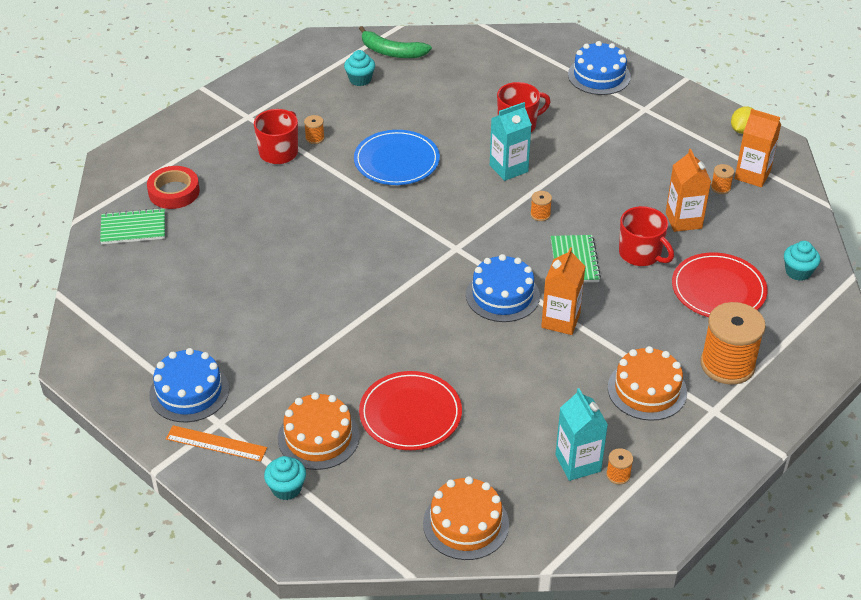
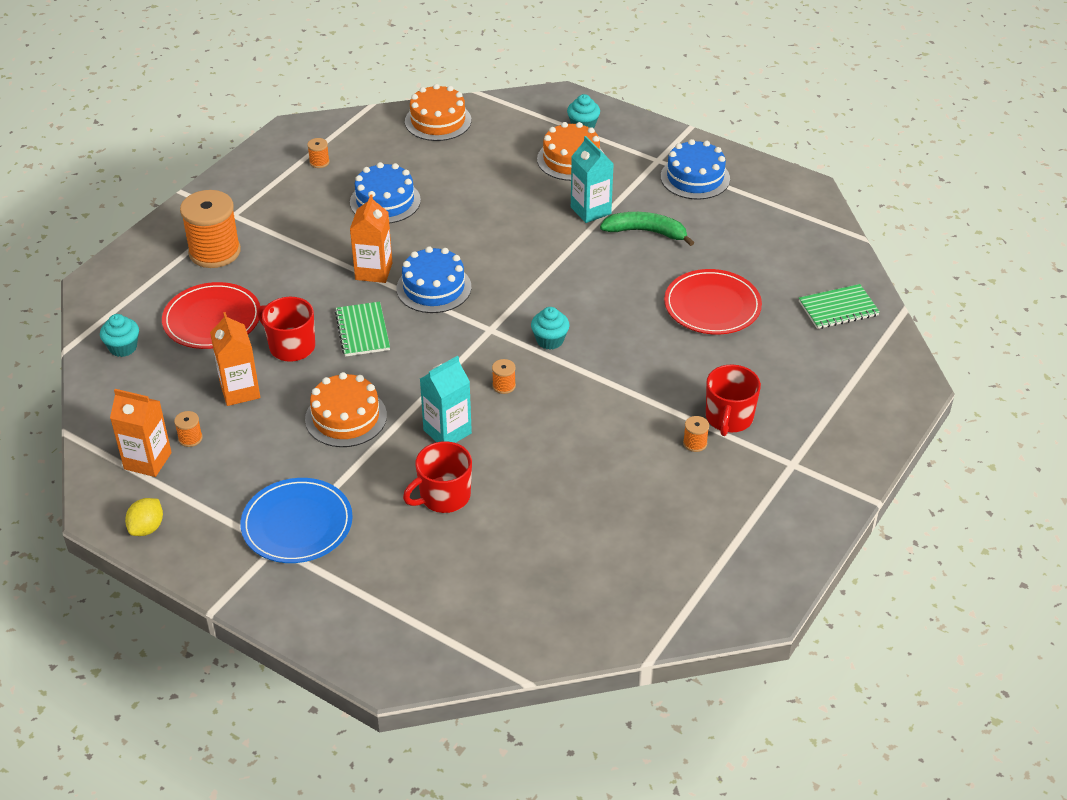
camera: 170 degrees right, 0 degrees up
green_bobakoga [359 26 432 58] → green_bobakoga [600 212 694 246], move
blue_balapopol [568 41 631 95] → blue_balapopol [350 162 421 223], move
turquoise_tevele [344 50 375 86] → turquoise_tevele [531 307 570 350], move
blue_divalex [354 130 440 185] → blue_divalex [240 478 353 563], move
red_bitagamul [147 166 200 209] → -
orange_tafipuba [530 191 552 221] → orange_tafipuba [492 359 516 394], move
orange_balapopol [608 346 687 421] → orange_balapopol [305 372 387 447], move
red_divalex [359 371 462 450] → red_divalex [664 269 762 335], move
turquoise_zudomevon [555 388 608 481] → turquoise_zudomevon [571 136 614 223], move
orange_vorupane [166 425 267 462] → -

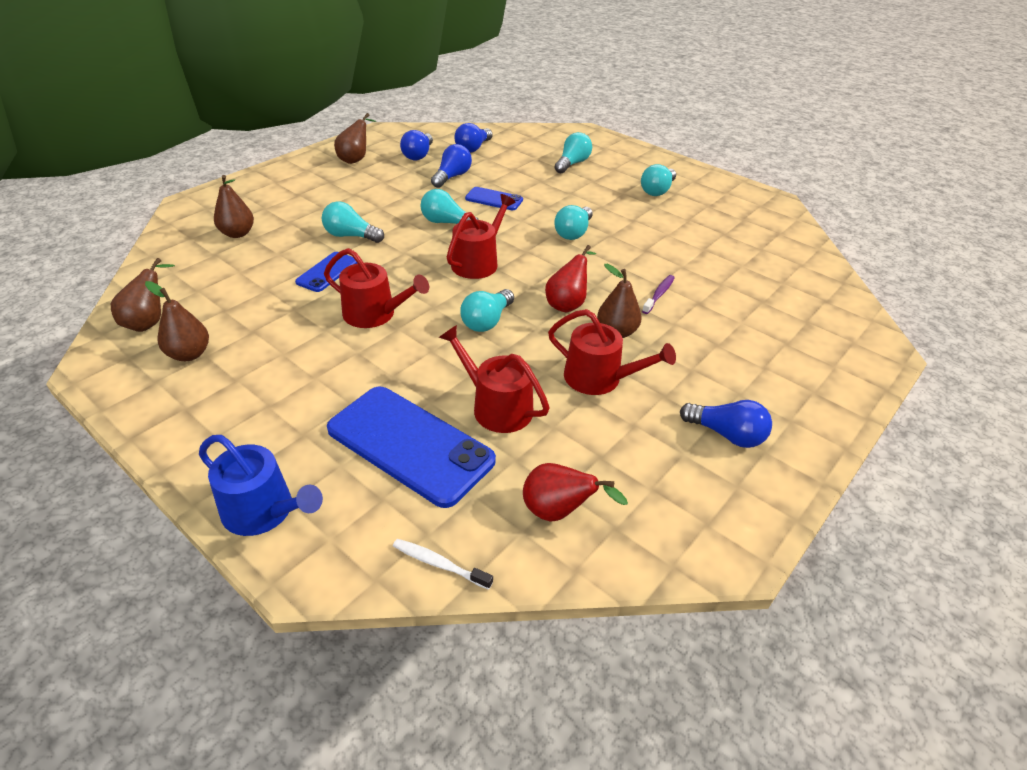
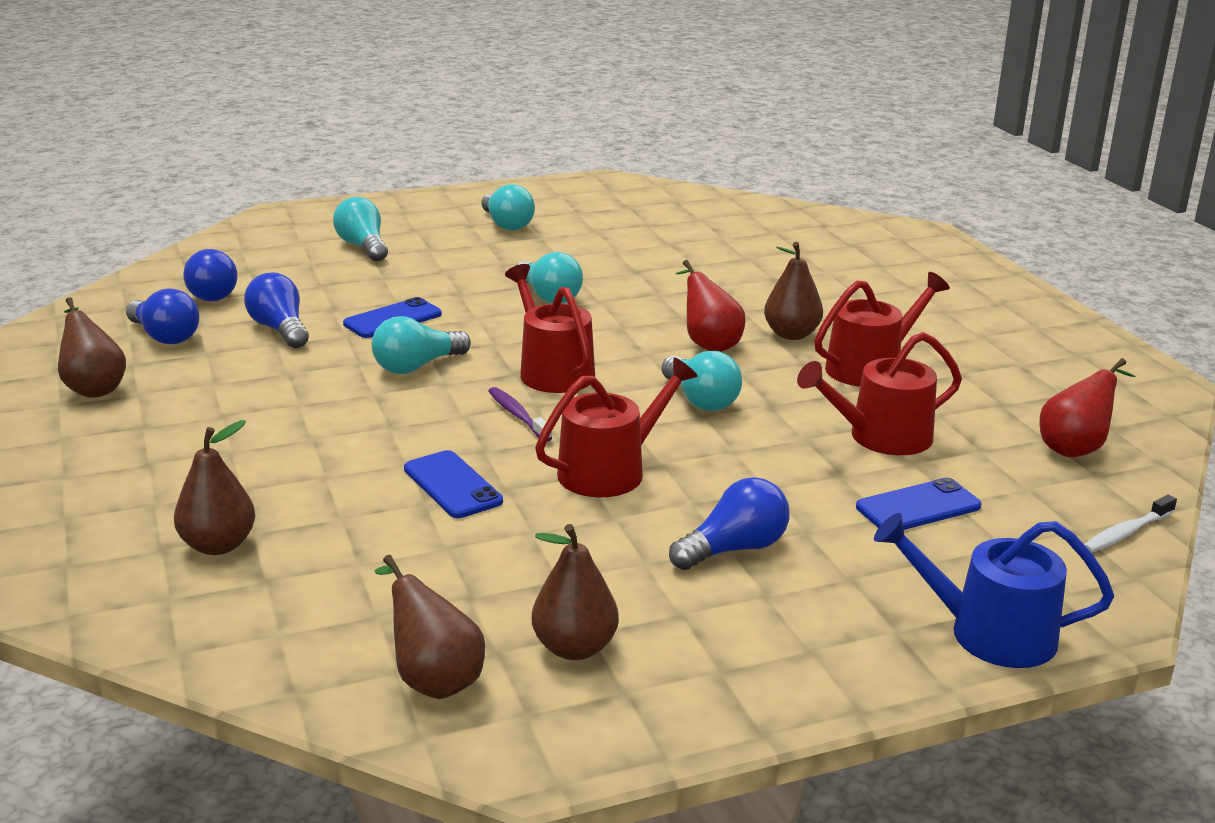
camera: 60 degrees left, 15 degrees down
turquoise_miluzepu [322 201 384 243] → -
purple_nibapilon [642 275 675 314] → purple_nibapilon [488 387 553 442], move
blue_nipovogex [327 387 496 508] → blue_nipovogex [856 478 982 530], x0.51
blue_miluzepu [680 400 772 448] → blue_miluzepu [669 477 789 570], move
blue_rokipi [199 435 323 536] → blue_rokipi [874 513 1114 668], 135 degrees counterclockwise

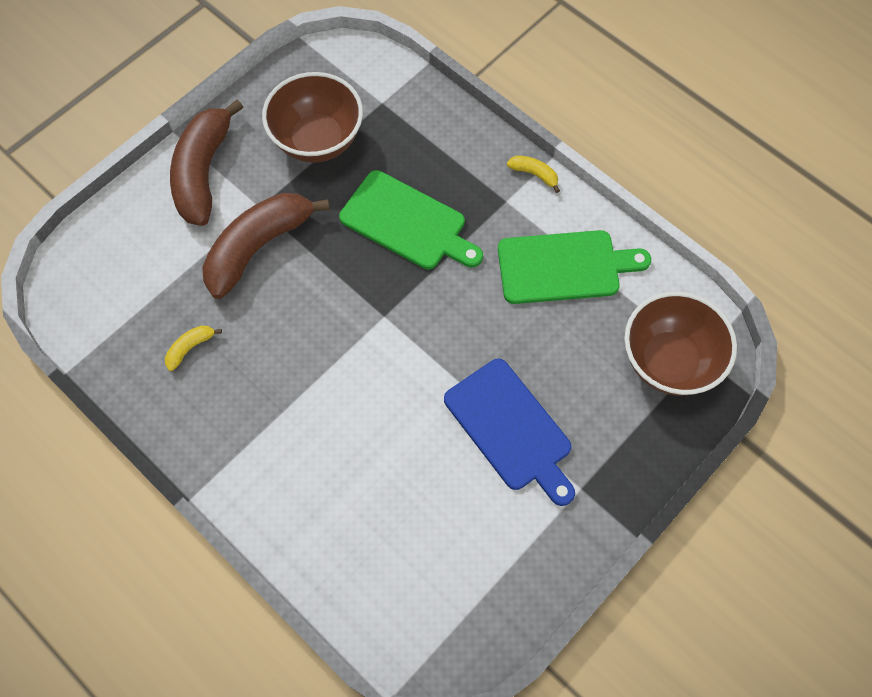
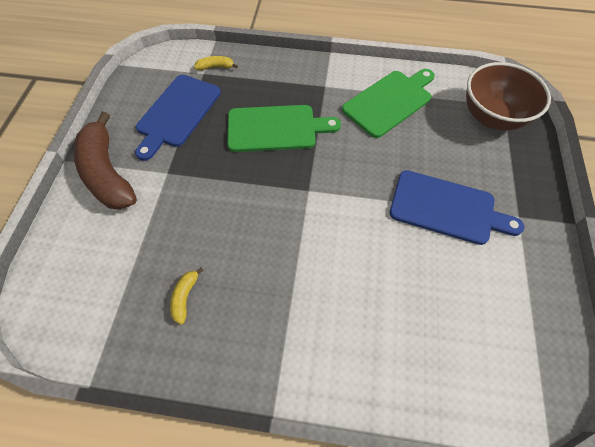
camera: 35 degrees left, 5 degrees down
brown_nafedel [262 72 363 163] → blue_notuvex [135 75 221 161]
yellow_bobakoga [507 156 560 193] → yellow_bobakoga [194 56 238 70], move
brown_bobakoga [202 193 330 299] → -

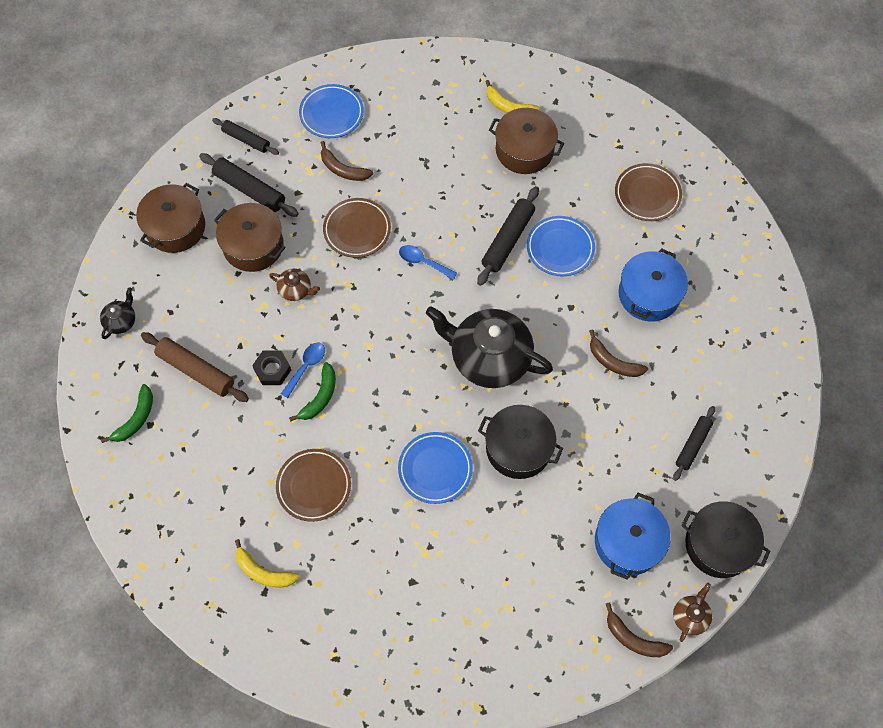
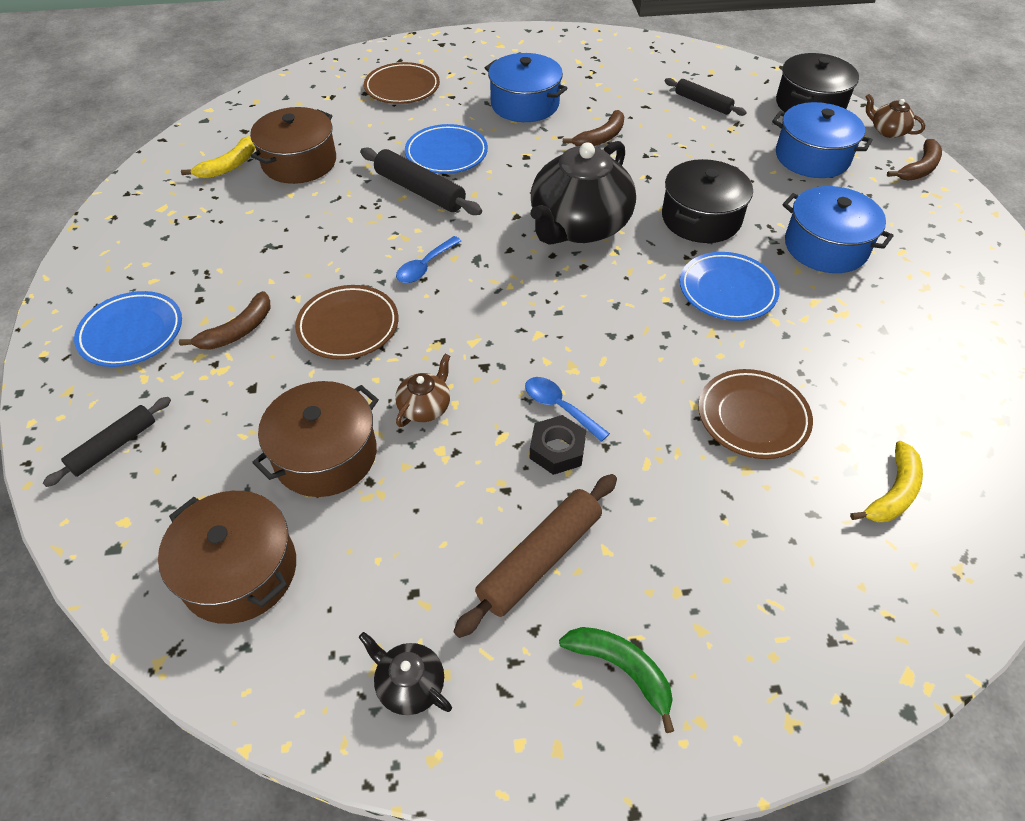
camera: 80 degrees left, 15 degrees down
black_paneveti [199 153 299 217] → -
green_bobakoga [289 362 336 422] → -
- → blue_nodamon [782 186 894 273]

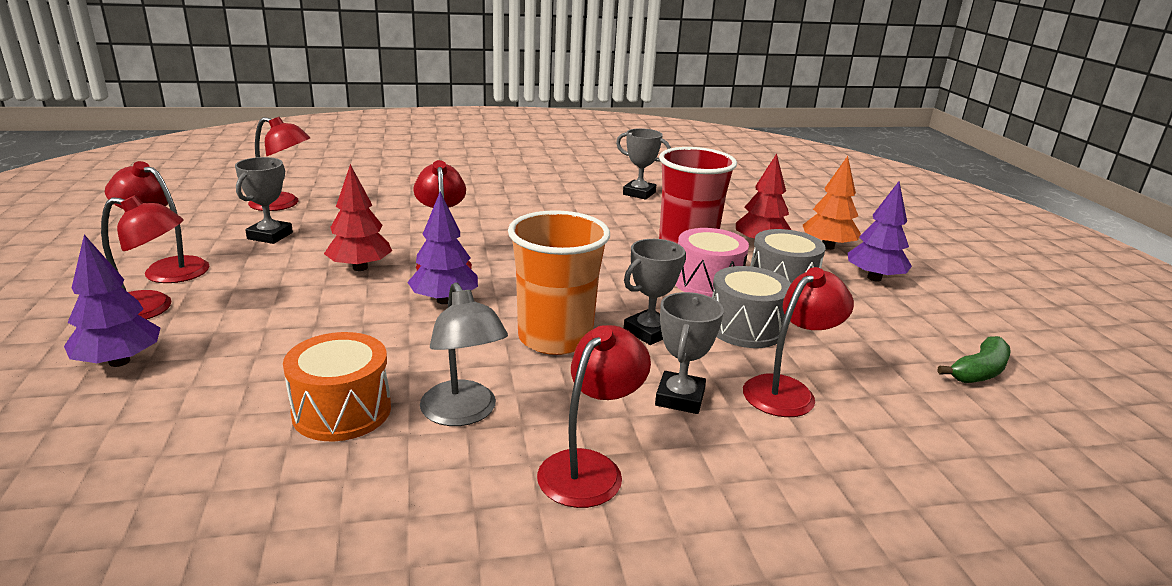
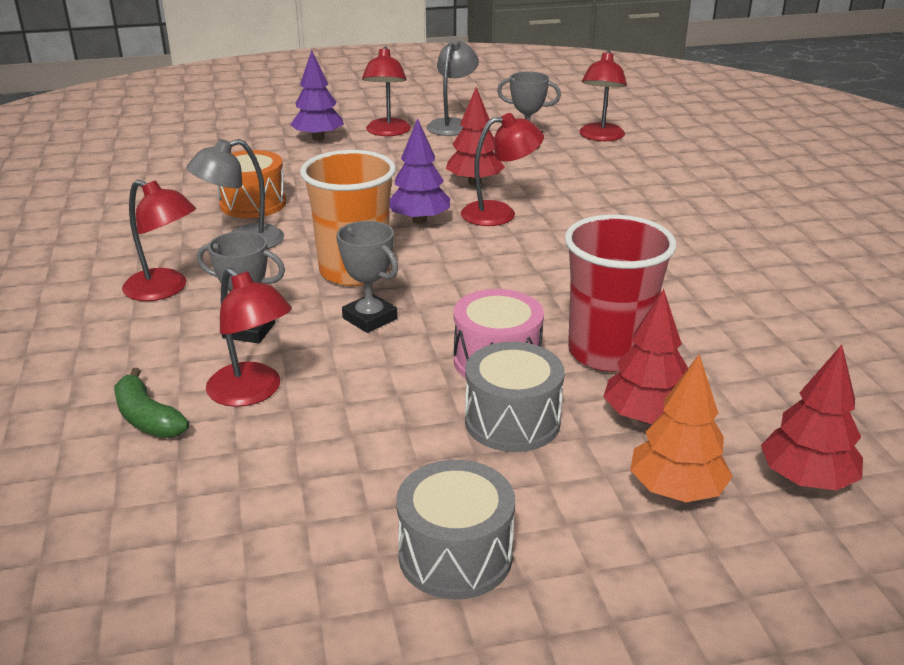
camera: 90 degrees right, 5 degrees up
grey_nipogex [616 128 671 200] → -
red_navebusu [105 161 209 283] → grey_navebusu [427 38 479 136]
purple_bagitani [848 182 912 281] → -
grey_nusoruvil [712 266 791 348] → grey_nusoruvil [396 460 515 599], move
green_bobakoga [938 336 1011 383] → green_bobakoga [114 368 189 438], move
- → red_bagitani [761 345 863 490]

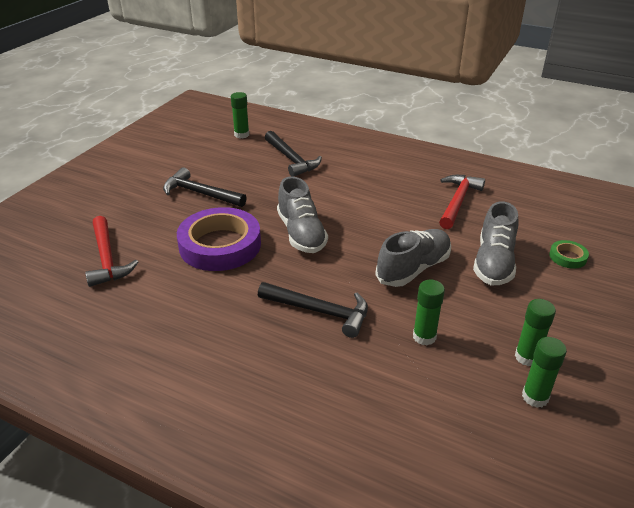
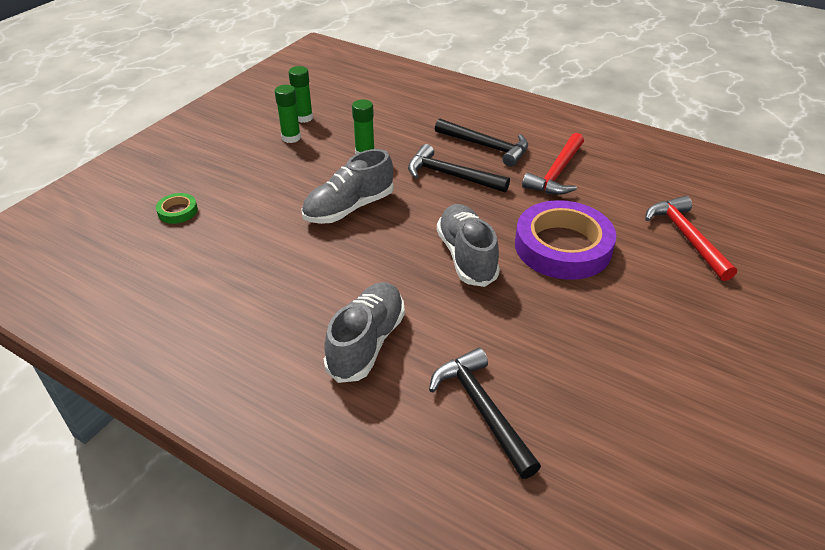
camera: 175 degrees left, 5 degrees up
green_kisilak [231 92 249 138] → -
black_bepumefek [163 167 247 207] → black_bepumefek [435 118 528 167], move
red_bepumefek [439 175 485 229] → red_bepumefek [522 133 584 195], move
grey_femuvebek [473 201 519 285] → grey_femuvebek [324 282 405 383], move

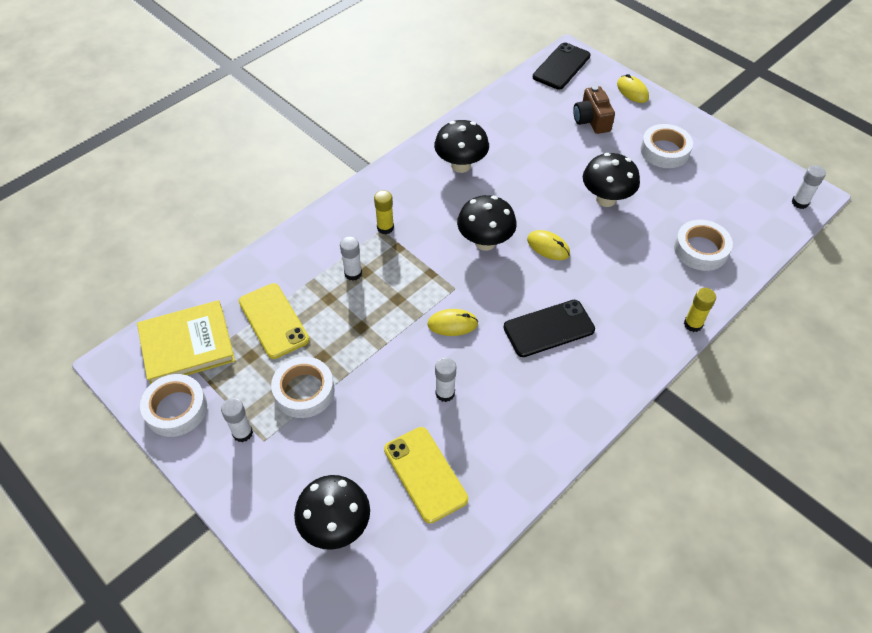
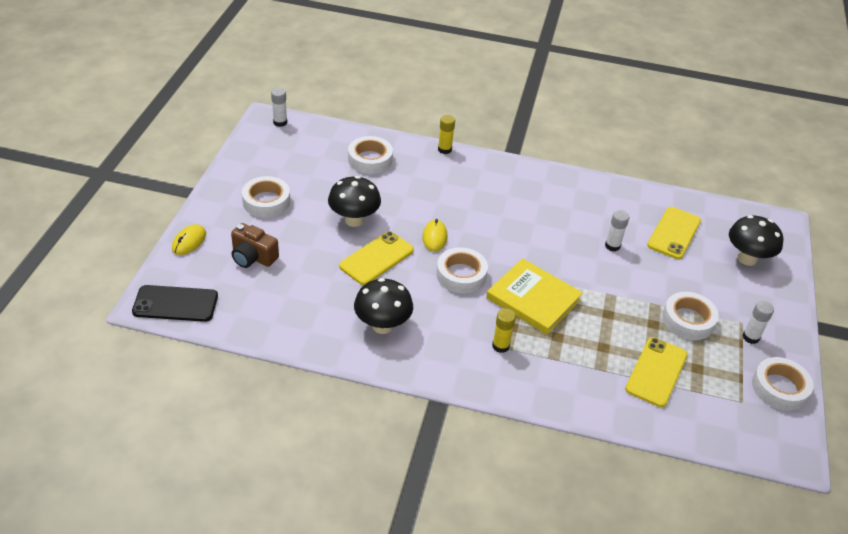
camera: 125 degrees left, 10 degrees down
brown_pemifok [573 86 615 134] → brown_pemifok [231 223 279 268], 75 degrees clockwise
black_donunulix [457 195 517 251] → white_bitagamul [436 247 488 294]
white_kisilak [340 236 362 281] → -
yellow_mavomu [137 300 235 385] → yellow_mavomu [486 258 583 335], move
black_nipovogex [503 300 595 357] → -
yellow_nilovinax [427 309 478 336] → -
- → yellow_nipovogex [339 231 414 285]

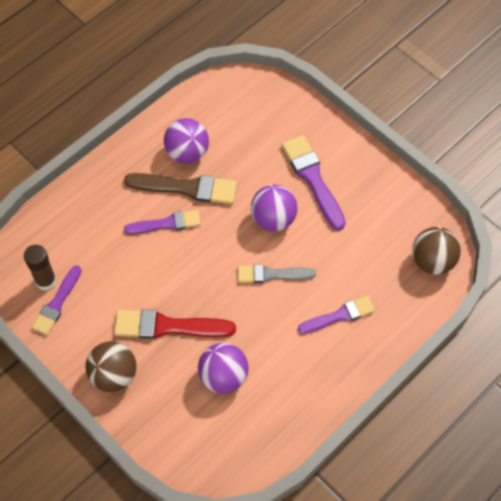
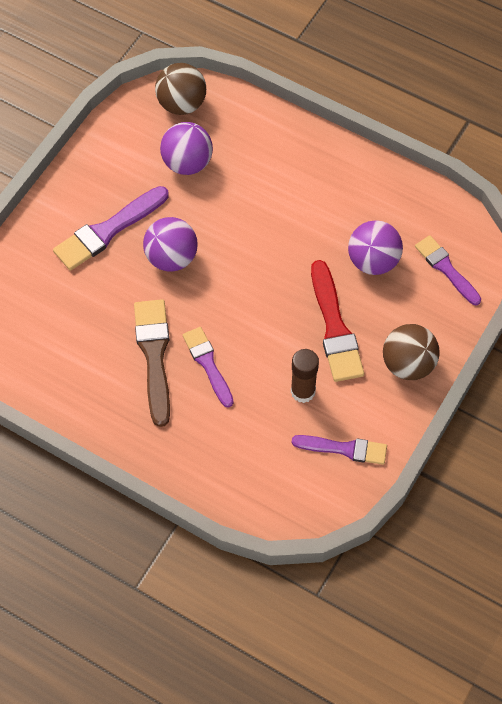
camera: 105 degrees left, 0 degrees up
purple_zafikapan [164 118 209 163] → purple_zafikapan [160 122 213 175], move
brown_kisilak [24 245 57 290] → brown_kisilak [291 349 319 403], move
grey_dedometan [238 264 316 283] → -
purple_dedometan [298 296 375 334] → purple_dedometan [415 235 481 305], move

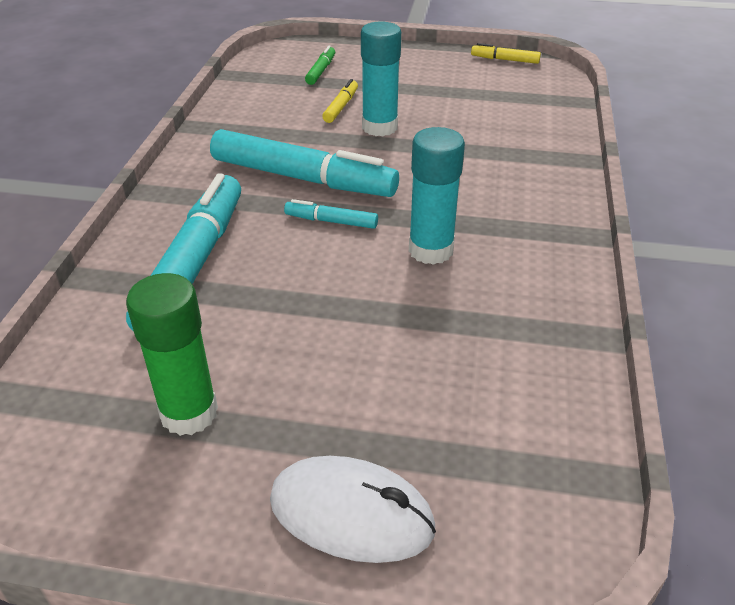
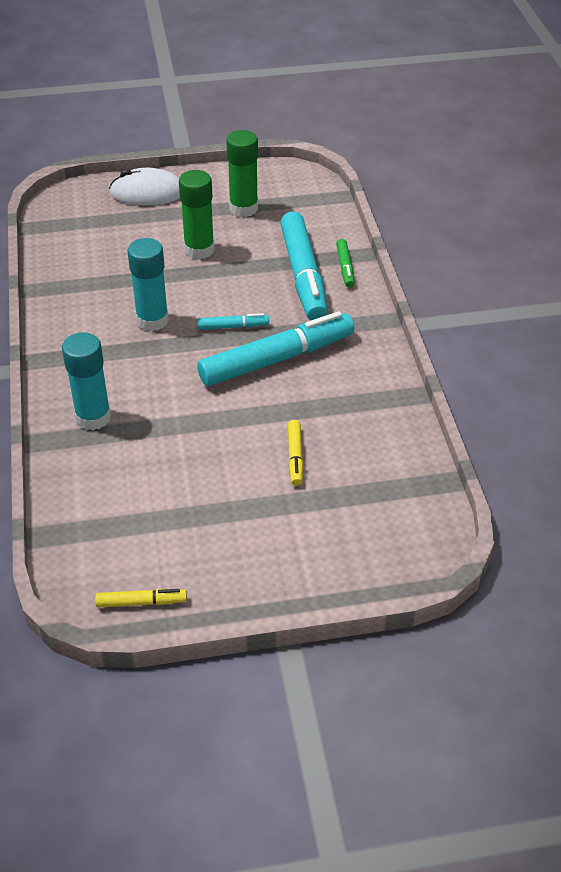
camera: 160 degrees right, 5 degrees up
turquoise_kisilak [361 21 401 136] → turquoise_kisilak [62 332 111 430], move
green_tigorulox [305 46 335 85] → green_tigorulox [336 239 355 288], move
turquoise_tigorulox [210 129 399 197] → turquoise_tigorulox [197 311 354 386], 150 degrees clockwise
- → green_kisilak [179 170 215 259]

